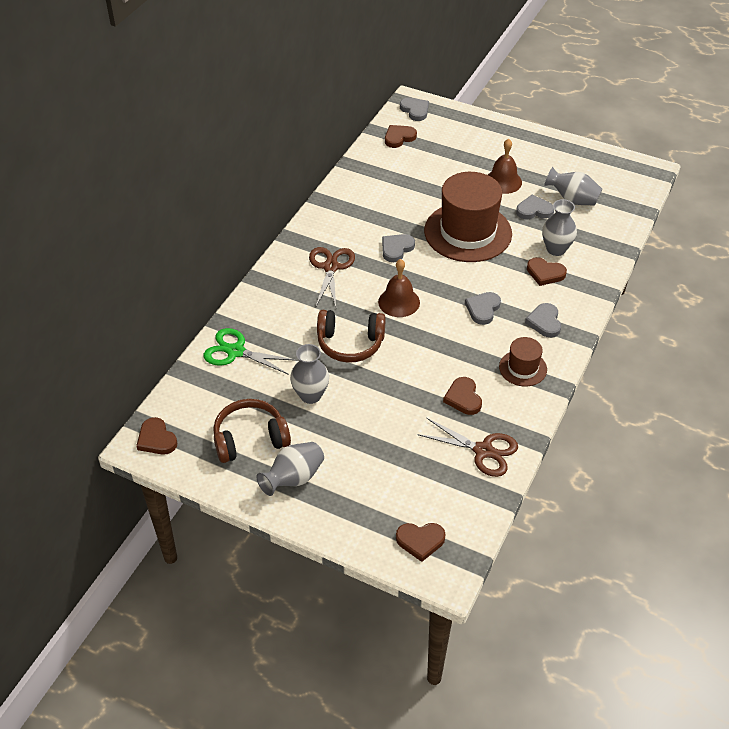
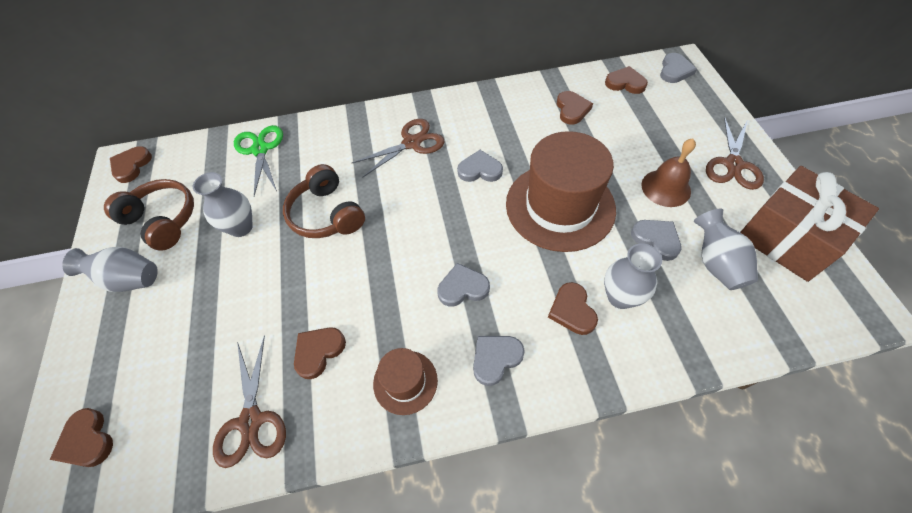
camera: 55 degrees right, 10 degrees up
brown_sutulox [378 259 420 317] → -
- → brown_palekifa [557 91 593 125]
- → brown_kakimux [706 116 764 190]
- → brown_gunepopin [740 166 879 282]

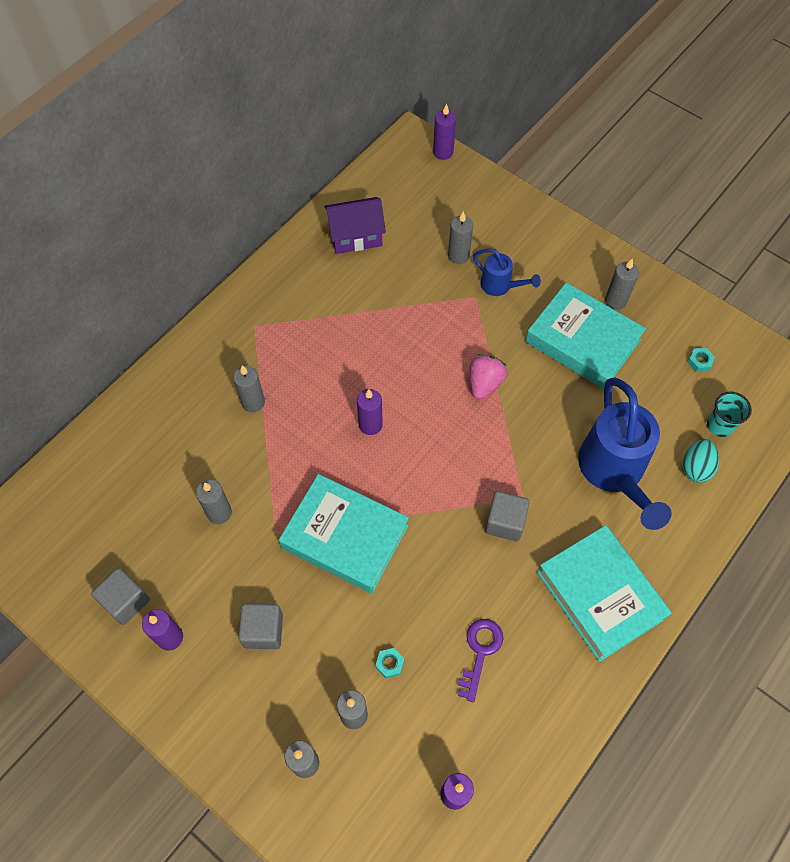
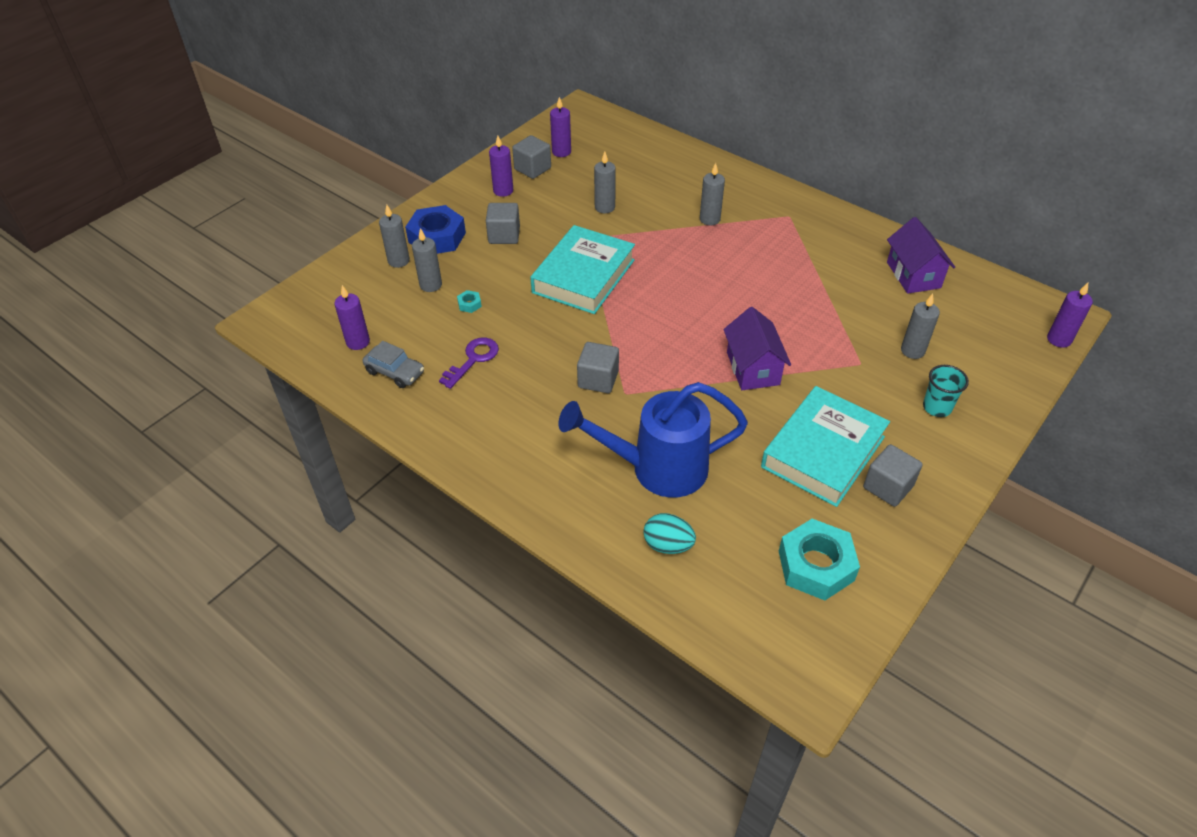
camera: 90 degrees right, 15 degrees down
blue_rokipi [473 248 541 296] → -
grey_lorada [605 258 639 310] → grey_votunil [863 444 923 507]
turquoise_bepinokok [687 348 715 372] → turquoise_bepinokok [779 519 860 601], x2.46
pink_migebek [469 354 507 399] → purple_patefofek [723 307 791 390]
purple_lorada [357 389 383 435] → purple_lorada [550 97 571 157], move
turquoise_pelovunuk [707 392 752 437] → turquoise_pelovunuk [923 365 969 417], move
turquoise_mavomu [537 525 672 662] → -
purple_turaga [458 619 504 702] → purple_turaga [439 338 499 389], 75 degrees counterclockwise
- → blue_bepinokok [405 205 466 254]
- → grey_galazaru [363 341 424 388]

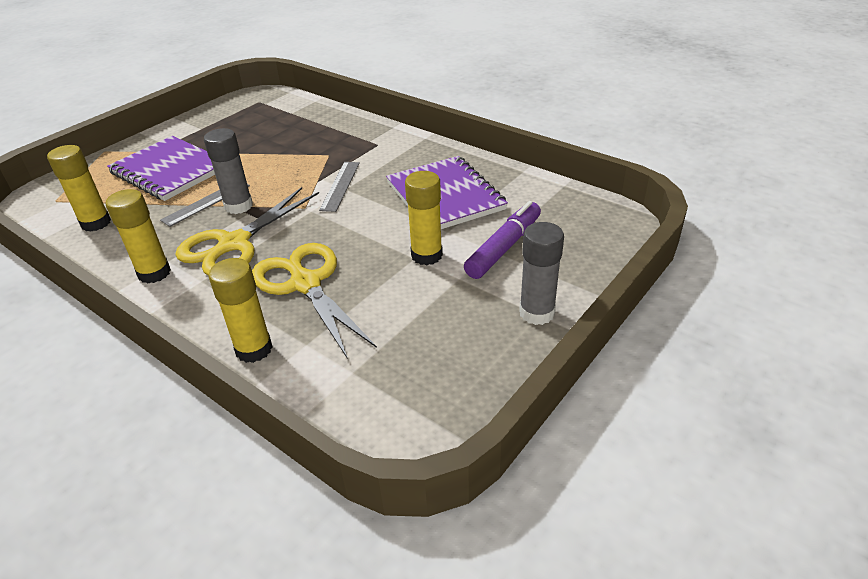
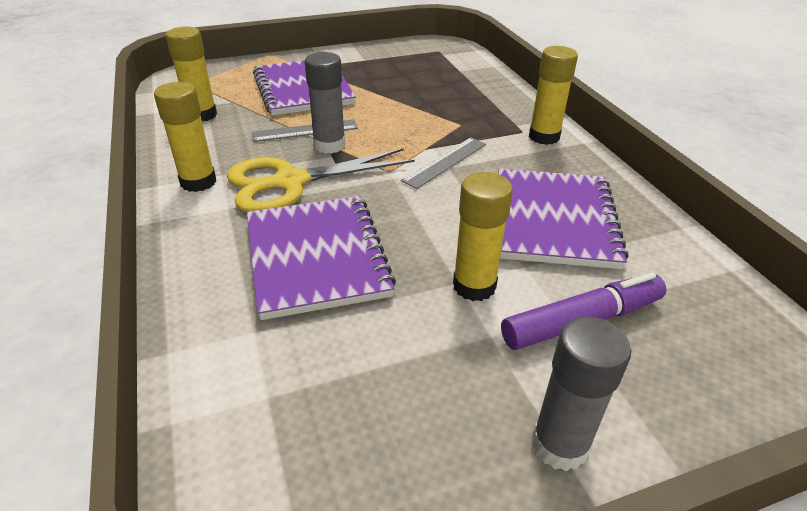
camera: 30 degrees right, 0 degrees up
yellow_kakimux [252 243 377 359] → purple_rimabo [247 196 396 320]
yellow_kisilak [208 258 273 363] → yellow_kisilak [529 46 578 145], move

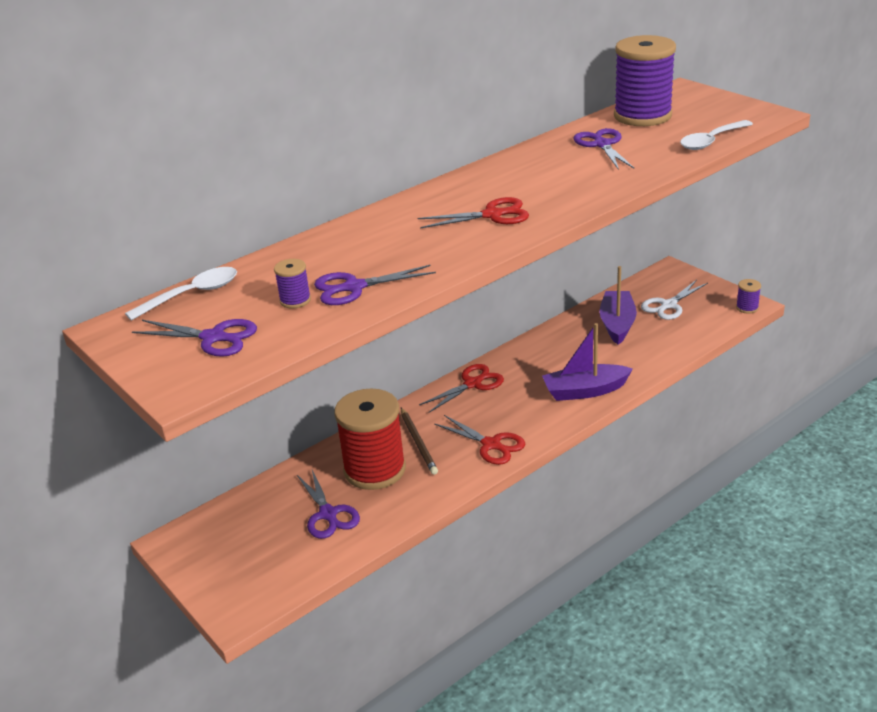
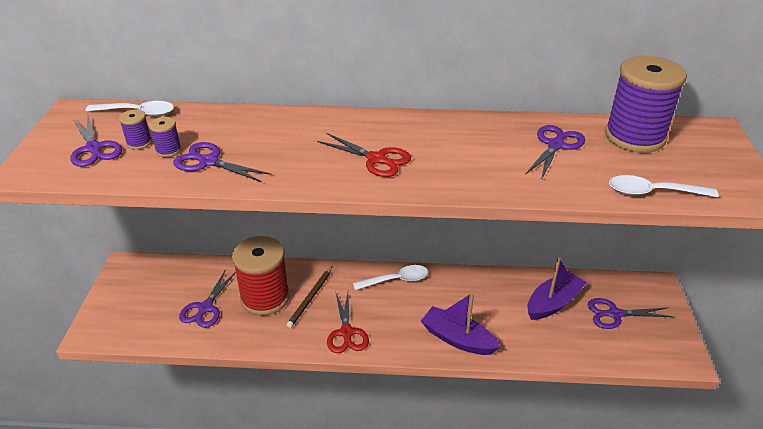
camera: 40 degrees right, 5 degrees up
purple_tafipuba [736 279 761 314] → purple_tafipuba [119 110 152 150], move
white_kakimux [641 280 708 320] → purple_kakimux [588 298 673 329]
red_kakimux [419 364 504 413] → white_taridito [353 265 428 290]

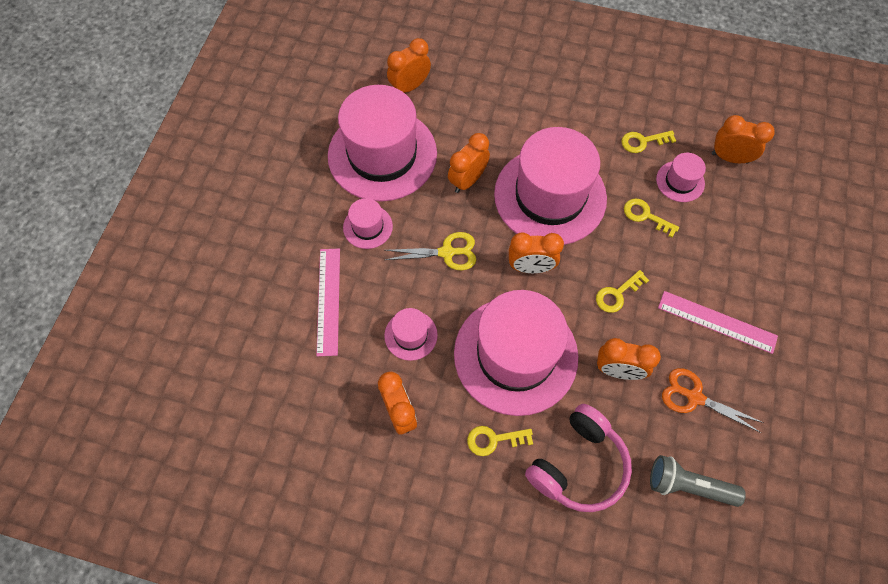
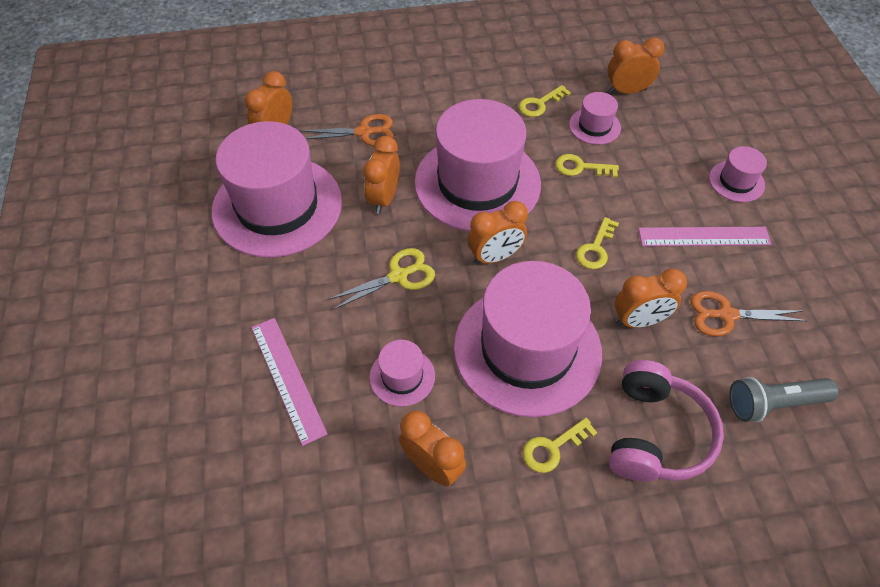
camera: 25 degrees left, 10 degrees down
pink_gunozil [343 198 393 249] → pink_gunozil [709 146 767 202], move
- → orange_kakimux [299 114 394 146]

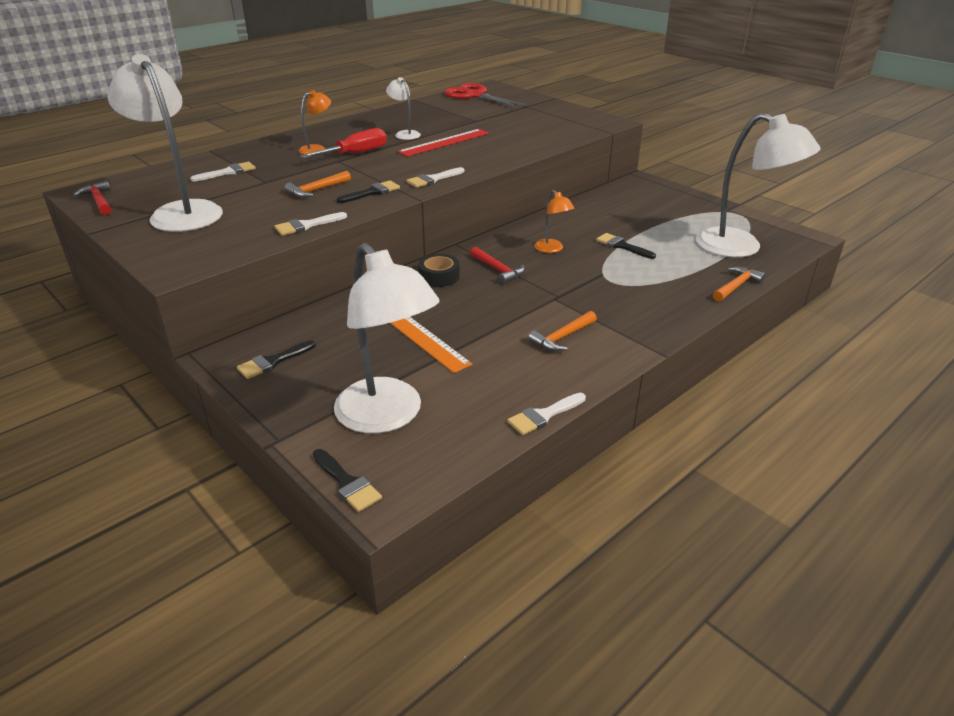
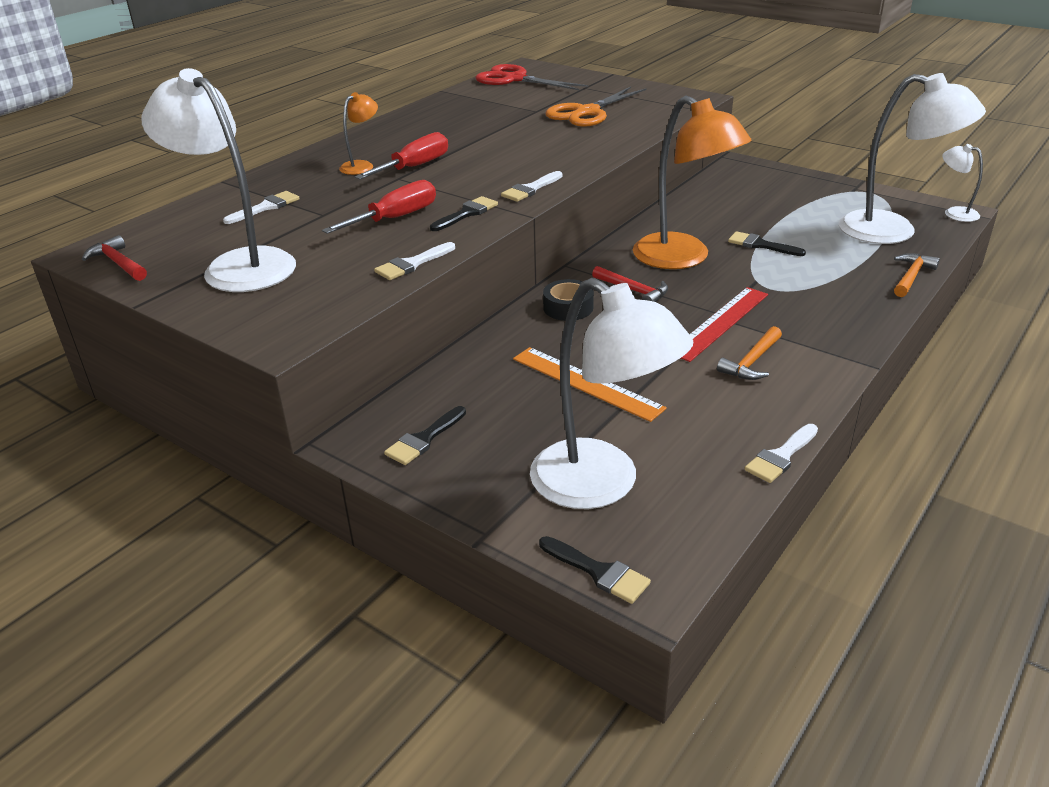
camera: 10 degrees left, 0 degrees up
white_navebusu [386 77 421 140] → white_navebusu [942 144 983 222], move
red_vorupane [397 129 489 157] → red_vorupane [680 287 768 362], move
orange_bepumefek [285 171 351 198] → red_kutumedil [322 180 436 234]
orange_navebusu [534 190 575 253] → orange_navebusu [633 96 752 269], x2.16
- → orange_kakimux [545 87 646 127]

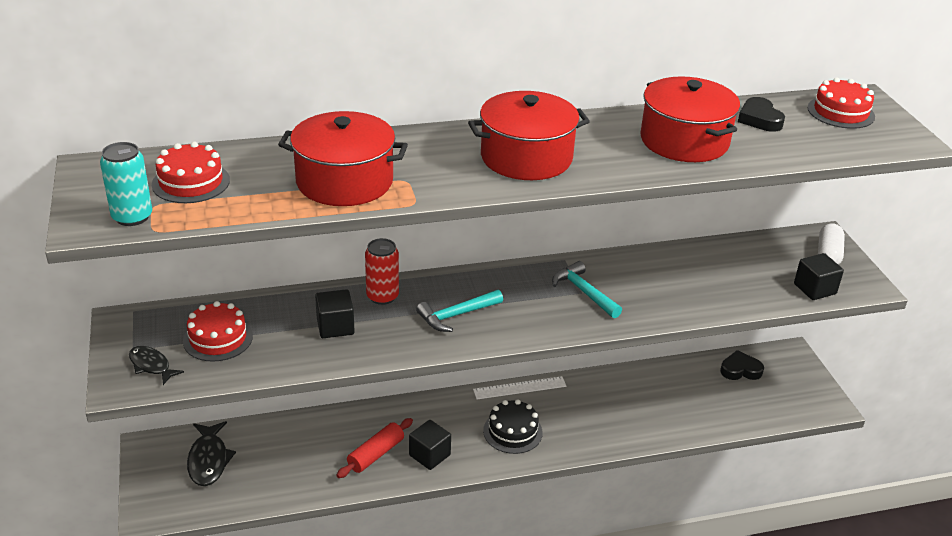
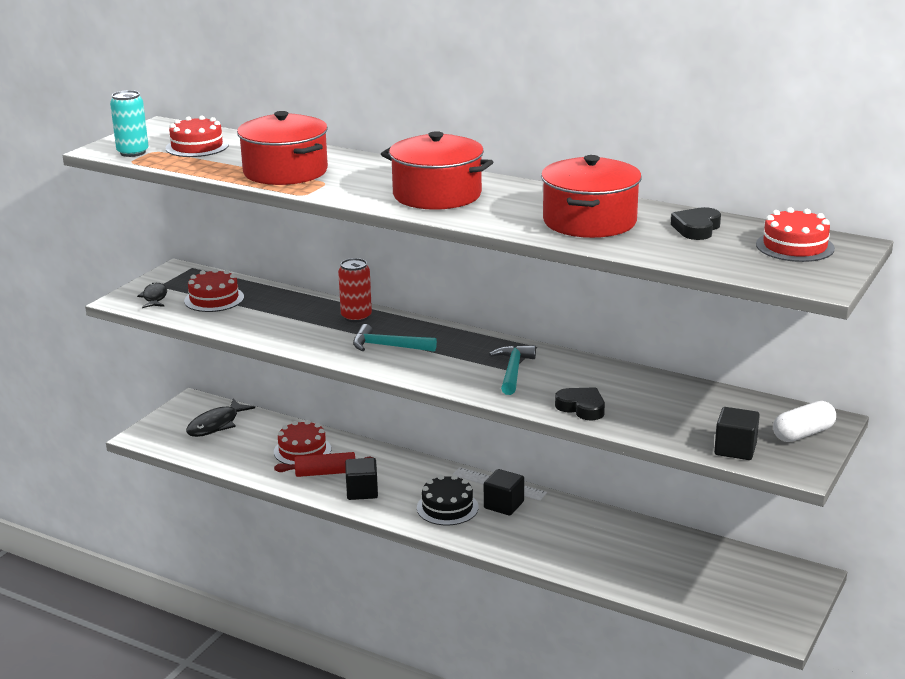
camera: 45 degrees right, 10 degrees down
black_votunil [315 289 355 338] → black_votunil [484 469 524 516], move
black_palekifa [720 350 764 380] → black_palekifa [555 387 605 420], move
- → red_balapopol [274 420 331 464]

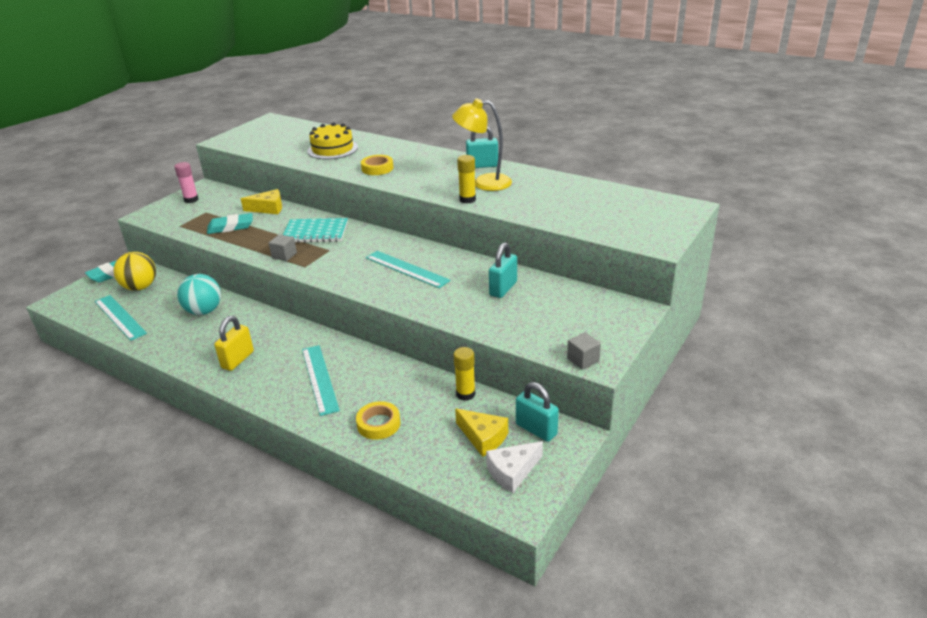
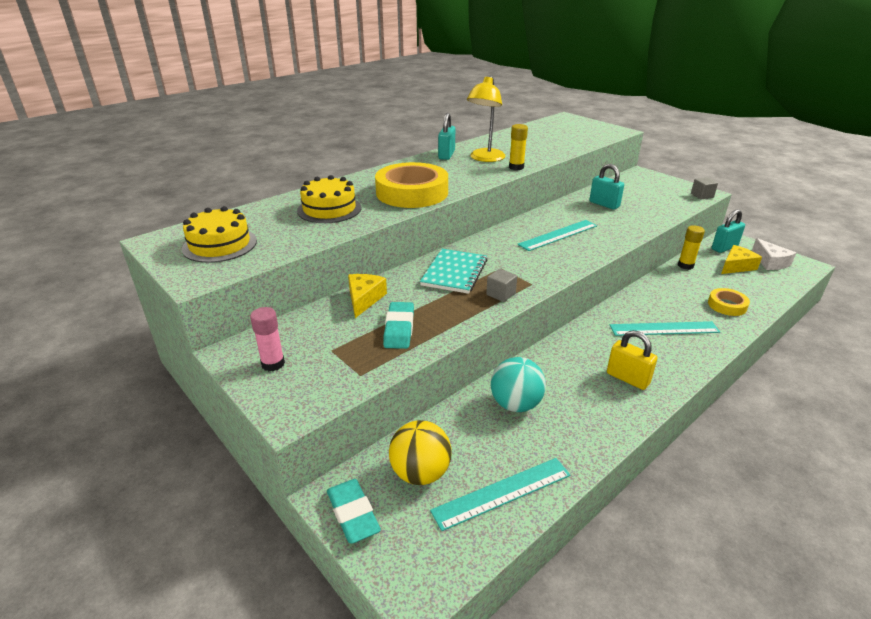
camera: 75 degrees left, 0 degrees up
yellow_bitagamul [361 155 394 175] → yellow_bitagamul [375 162 448 208], x2.02
- → yellow_balapopol [182 206 257 263]

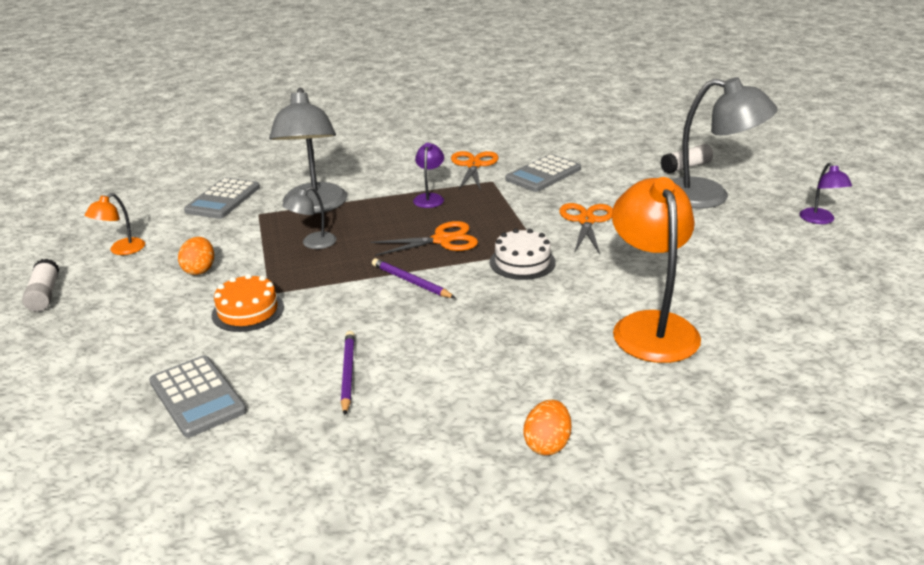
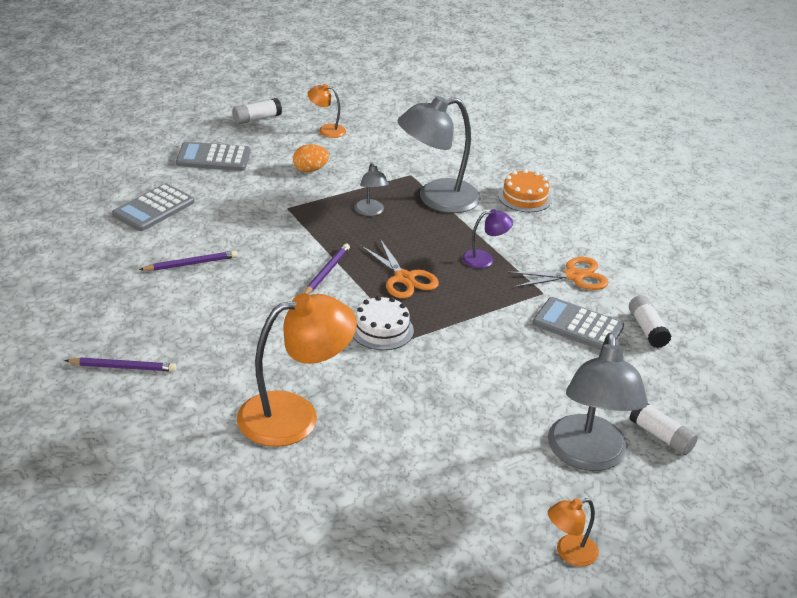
camera: 70 degrees right, 5 degrees up
purple_navebusu [799 163 852 224] → orange_navebusu [548 498 599 567]
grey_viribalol [184 177 260 219] → grey_viribalol [176 142 250 171], move
grey_navebusu [282 187 337 249] → grey_navebusu [354 163 389 216], 135 degrees counterclockwise
orange_kakimux [559 203 613 254] → -
orange_balapopol [212 274 284 332] → orange_balapopol [498 169 552 212], move
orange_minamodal [523 400 571 455] → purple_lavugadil [64 358 176 372]
- → white_kisilak [629 295 672 348]

